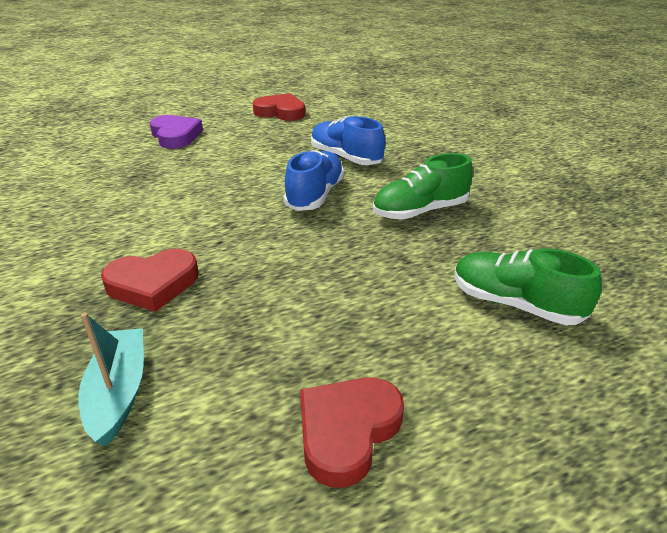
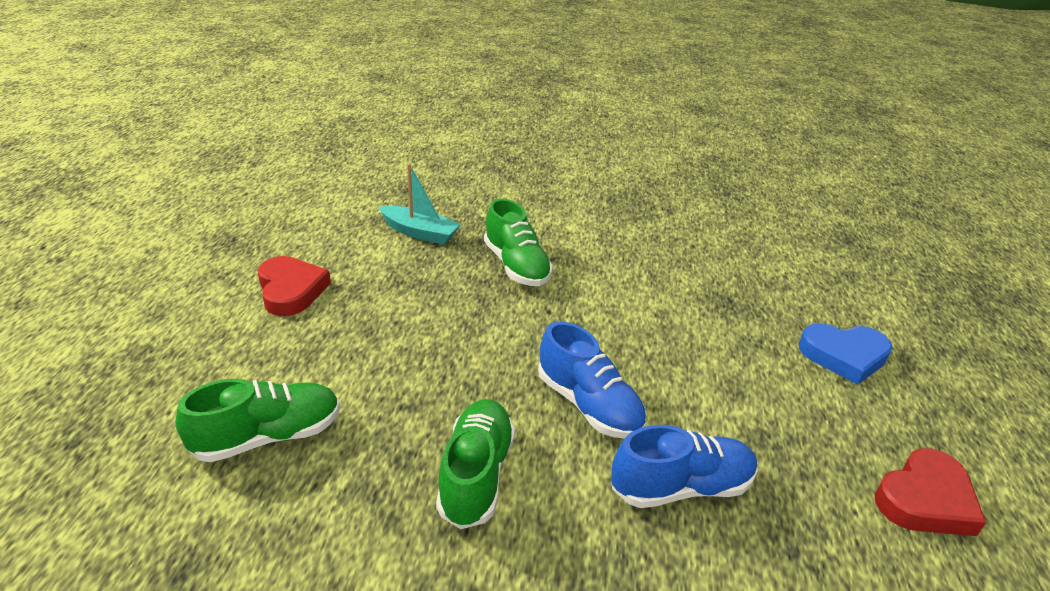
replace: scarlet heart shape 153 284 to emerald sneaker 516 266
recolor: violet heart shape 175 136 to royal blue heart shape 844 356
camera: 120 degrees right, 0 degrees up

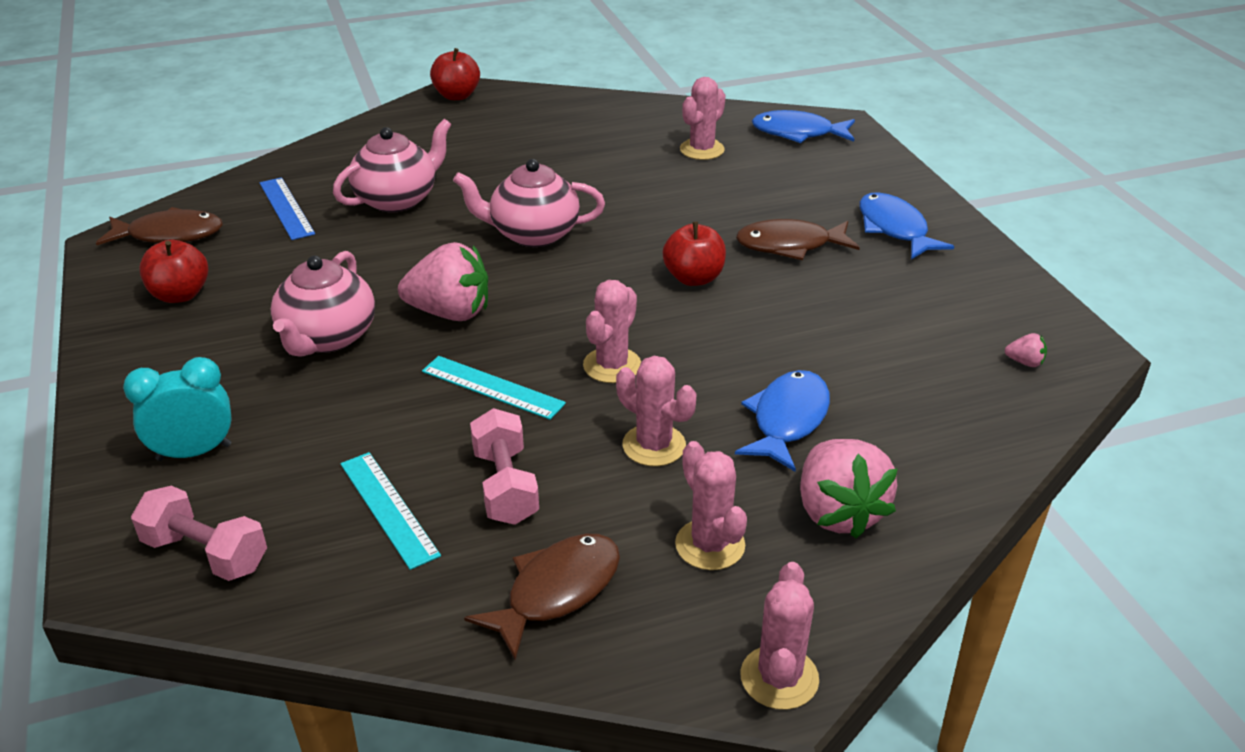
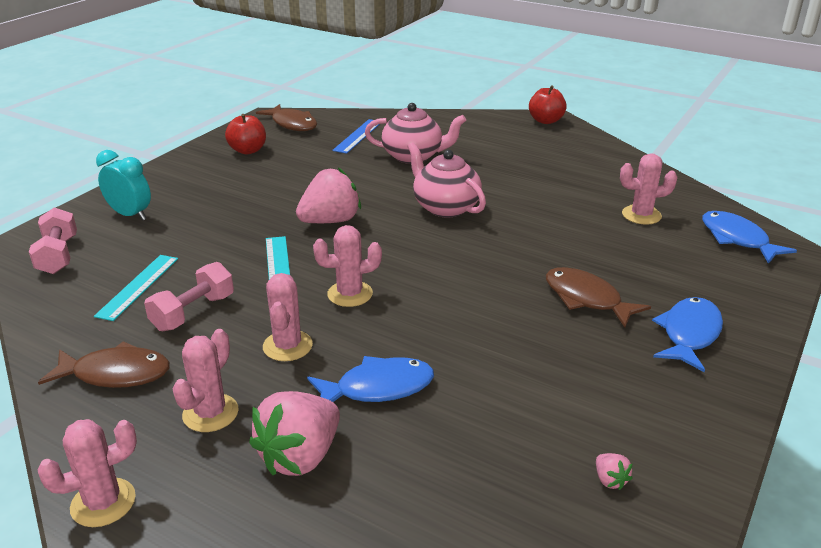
delete: rosy teapot 327 338; scarlet apple fruit 693 278
rotate: rosy strawberry 450 313 = 330 221 90 degrees counterclockwise
camera: 50 degrees right, 5 degrees down

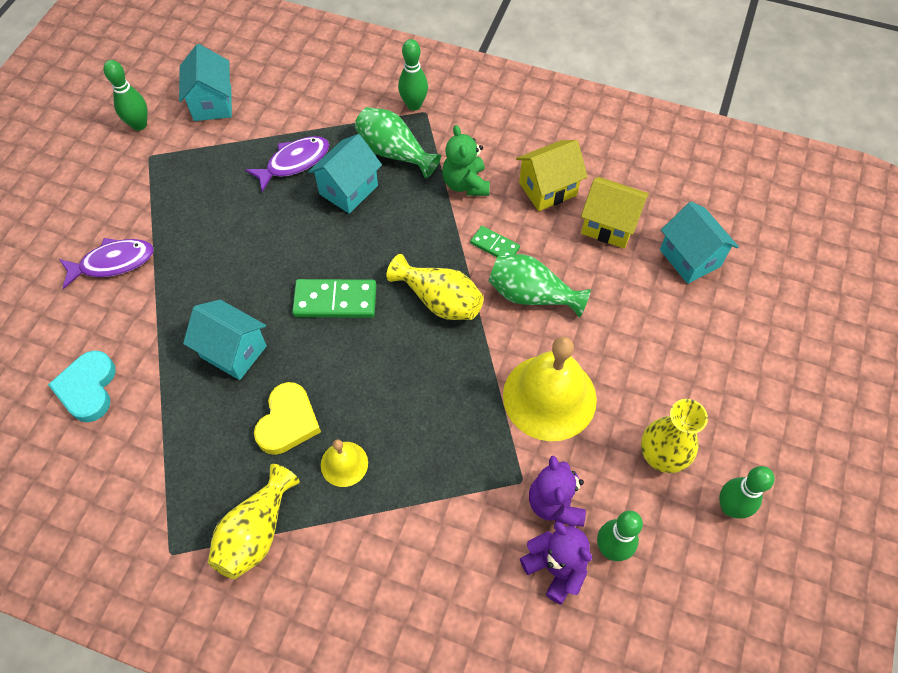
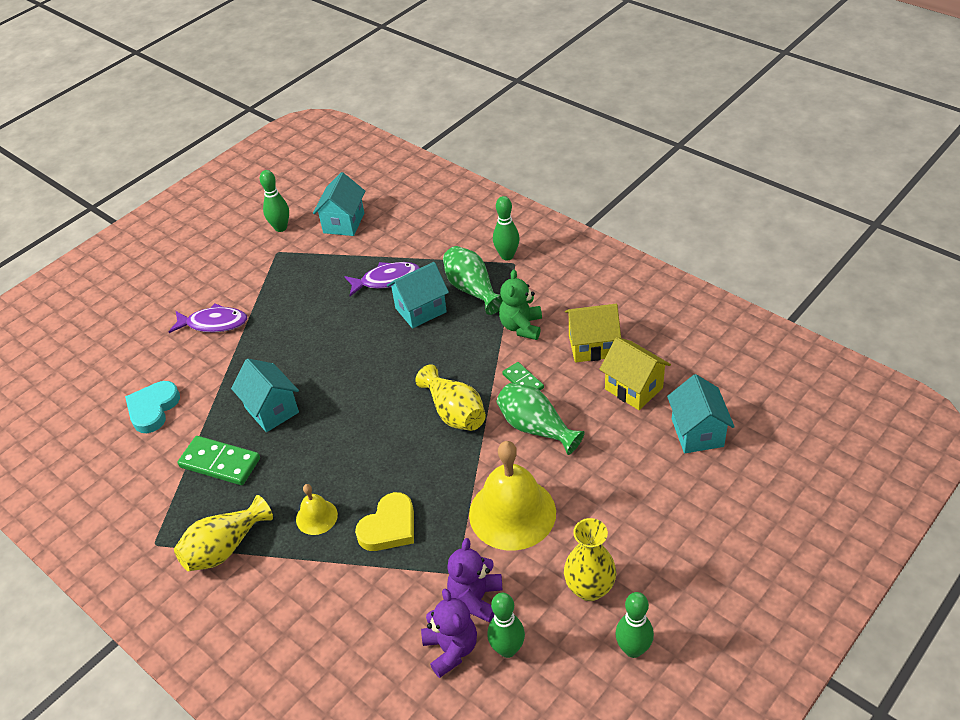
move: yellow heart shape 288 422 to 389 527; emerald domino piece 335 300 to 220 462
camera: 25 degrees right, 15 degrees down

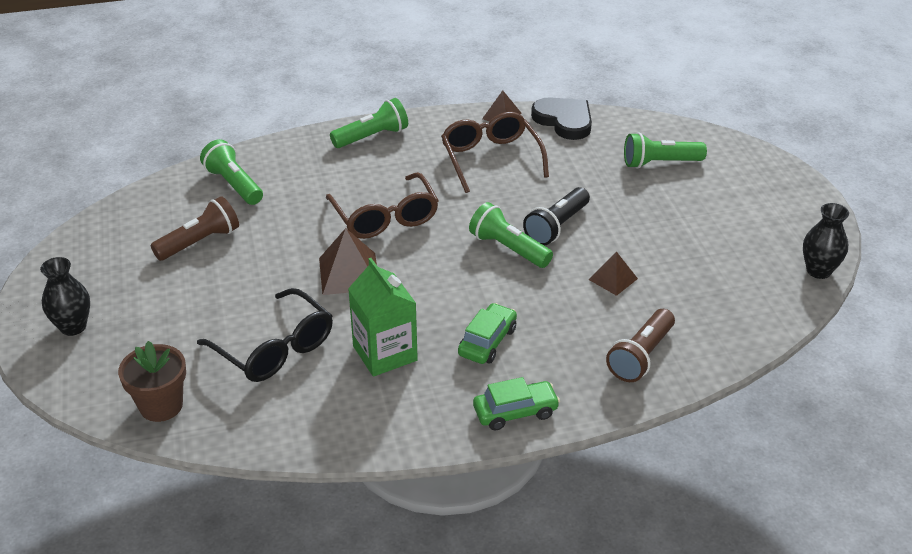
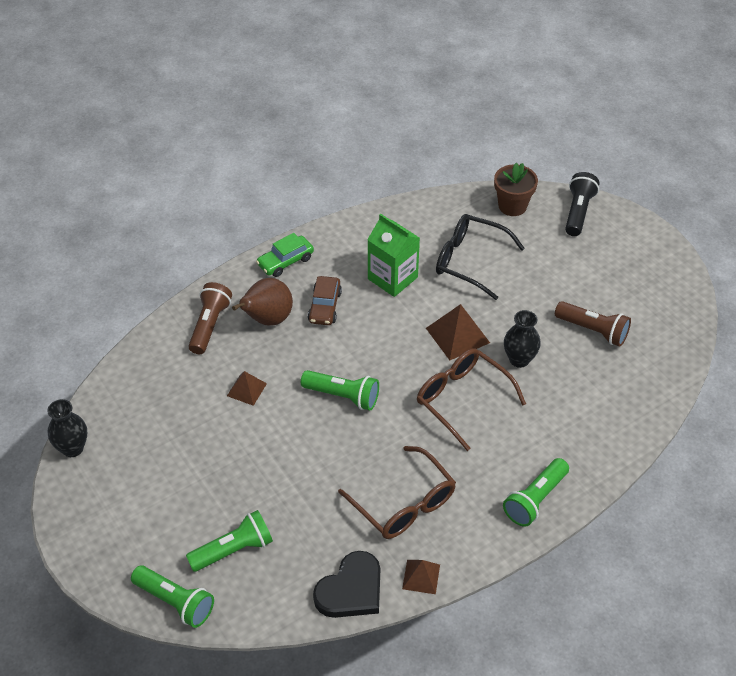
insert: brown pear 267 319
move: black flower vase 73 327 to 519 359; emerald pocket torch 234 184 to 175 602; black pocket torch 556 227 to 578 212
recolor: emerald car 487 341 to brown car 325 306
rotate: brown pocket torch 200 242 = 593 330 90 degrees counterclockwise; black heart shape 564 121 = 351 590 75 degrees counterclockwise
camera: 160 degrees right, 10 degrees up

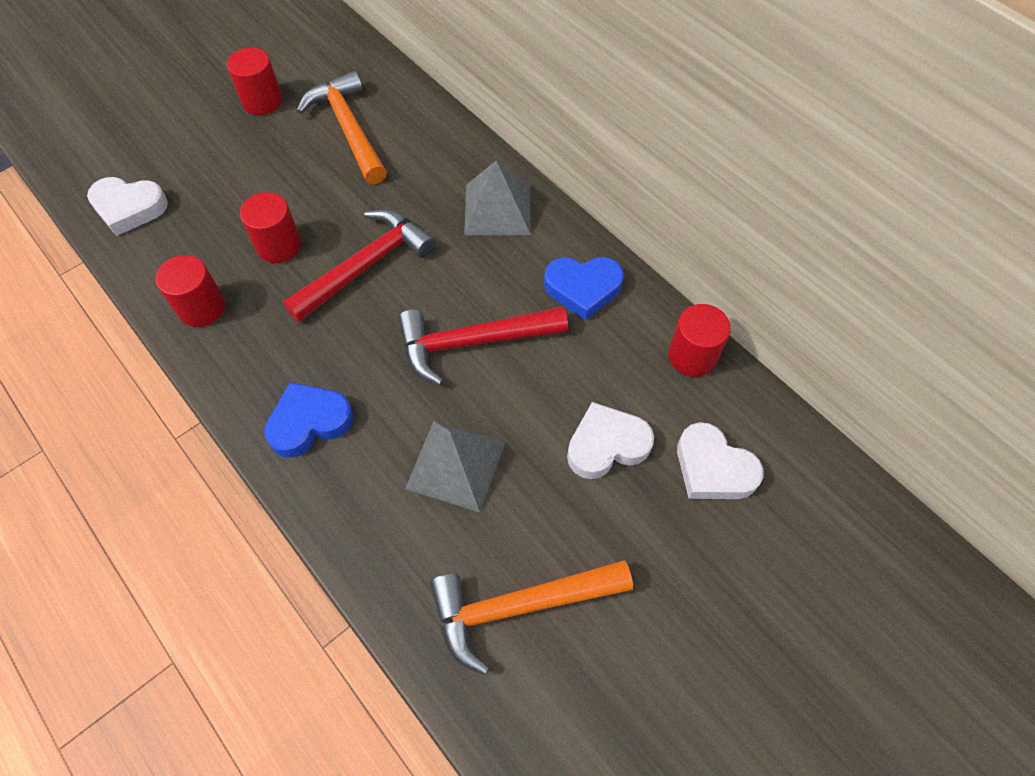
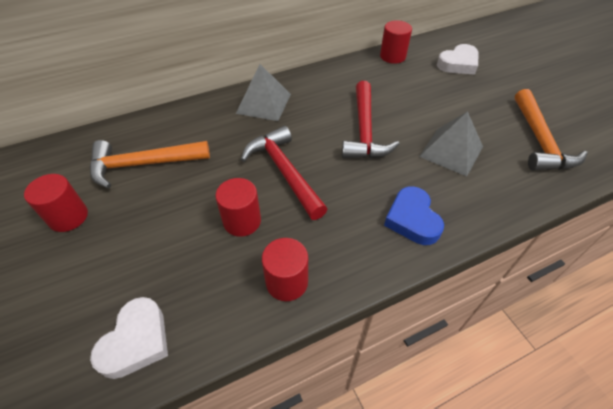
delete: royal blue heart shape 583 288; white heart shape 606 445
camera: 75 degrees left, 10 degrees down

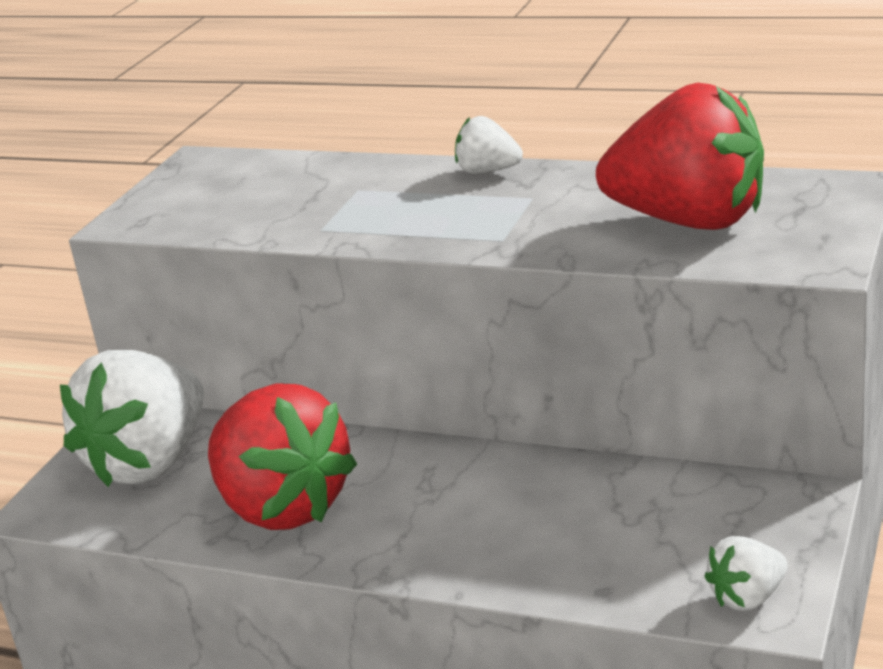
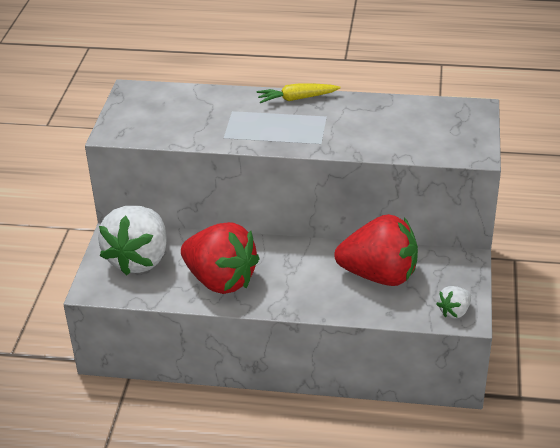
move: scarlet strawberry 689 221 to 379 275
replace: white strawberry 488 171 to yellow root vegetable 297 98
camera: 15 degrees left, 10 degrees up

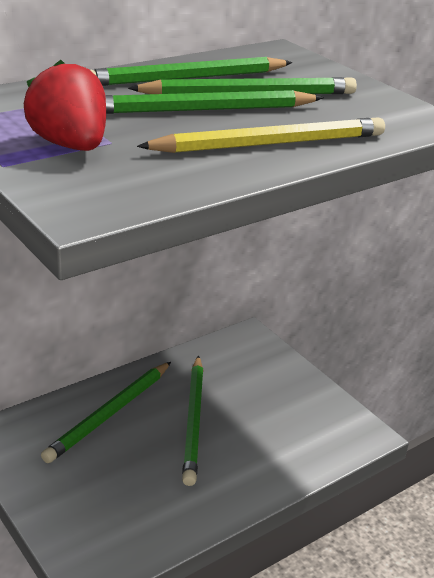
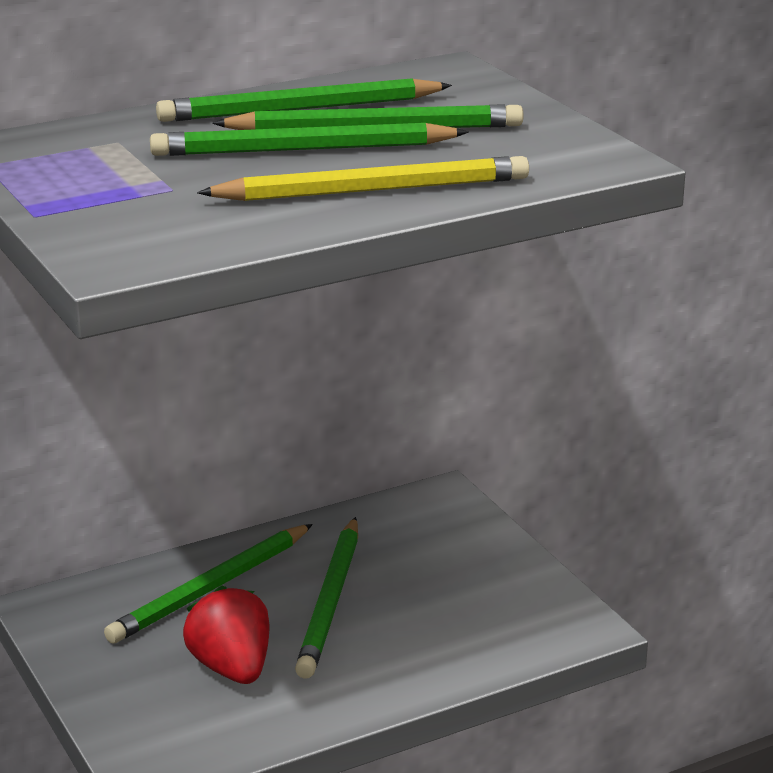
move: scarlet strawberry 70 146 to 232 668
camera: 10 degrees right, 5 degrees down

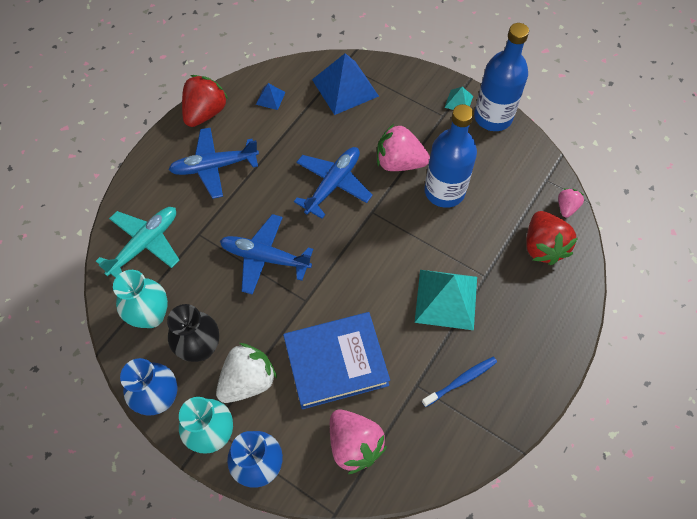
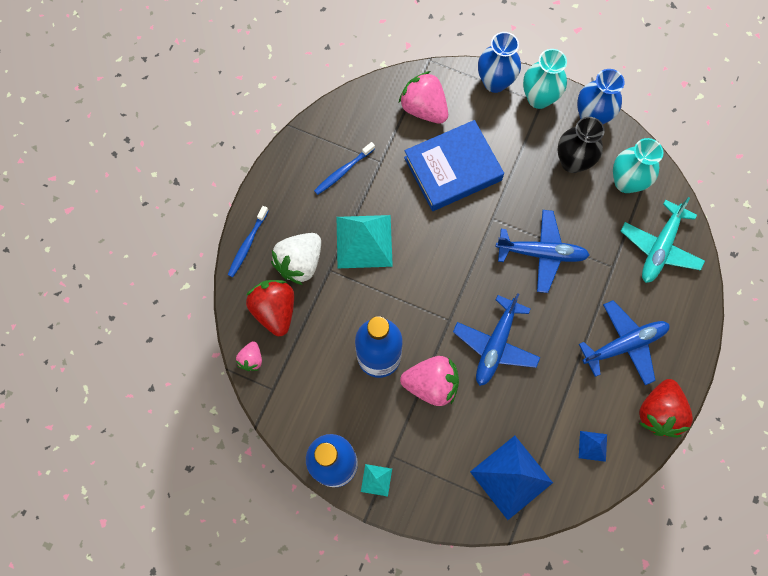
insert: royal blue toothbrush 247 244
move: white strawberry 248 381 to 300 263
camera: 170 degrees right, 10 degrees up

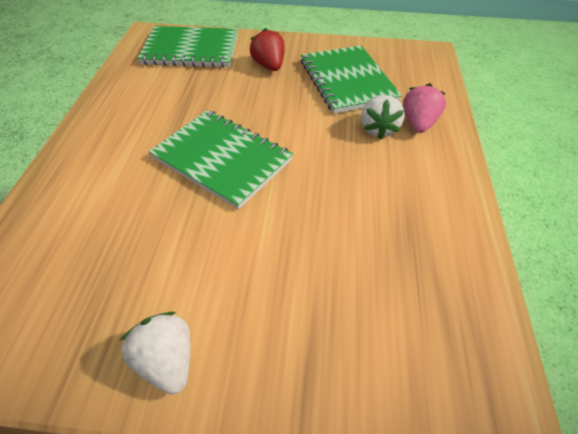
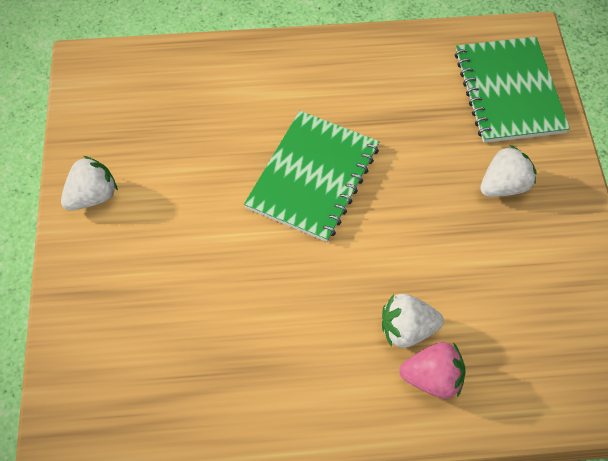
delete: emerald notebook 347 81
recolor: scarlet strawberry 269 66 to white strawberry 504 186
camera: 80 degrees right, 10 degrees up

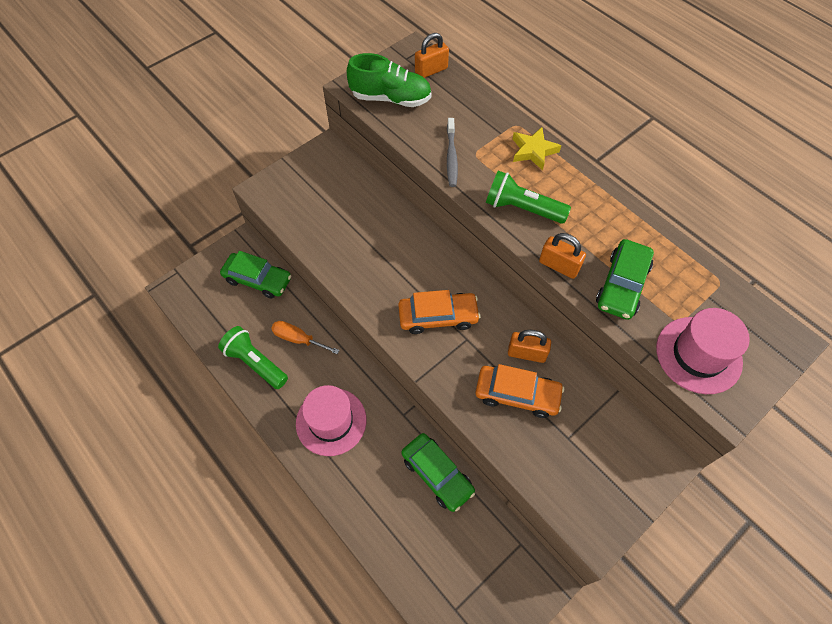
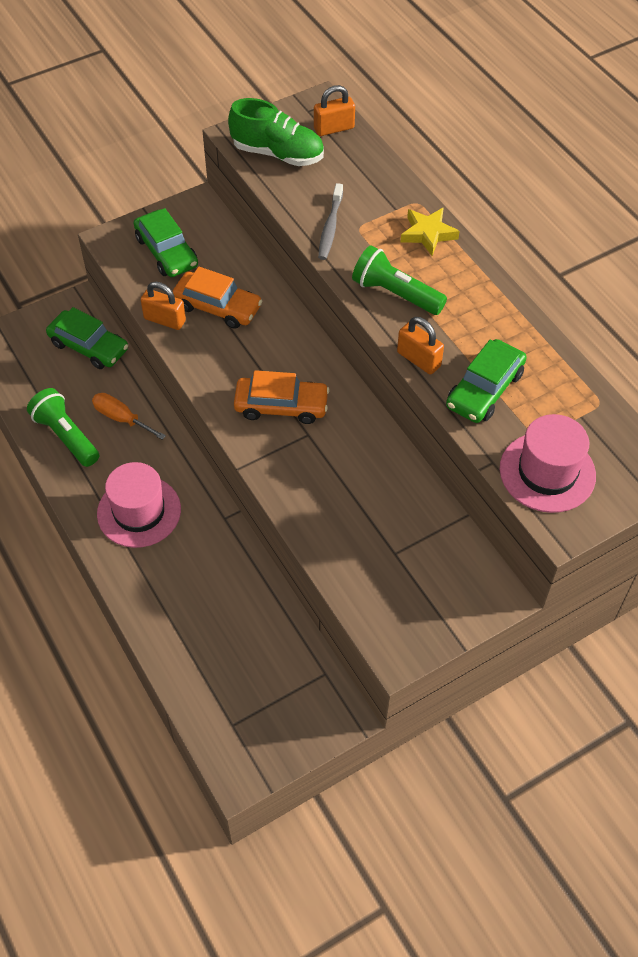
move: emerald car 437 474 to 166 252; orange car 517 395 to 217 307; orange padlock 526 353 to 165 320
camera: 10 degrees right, 5 degrees down

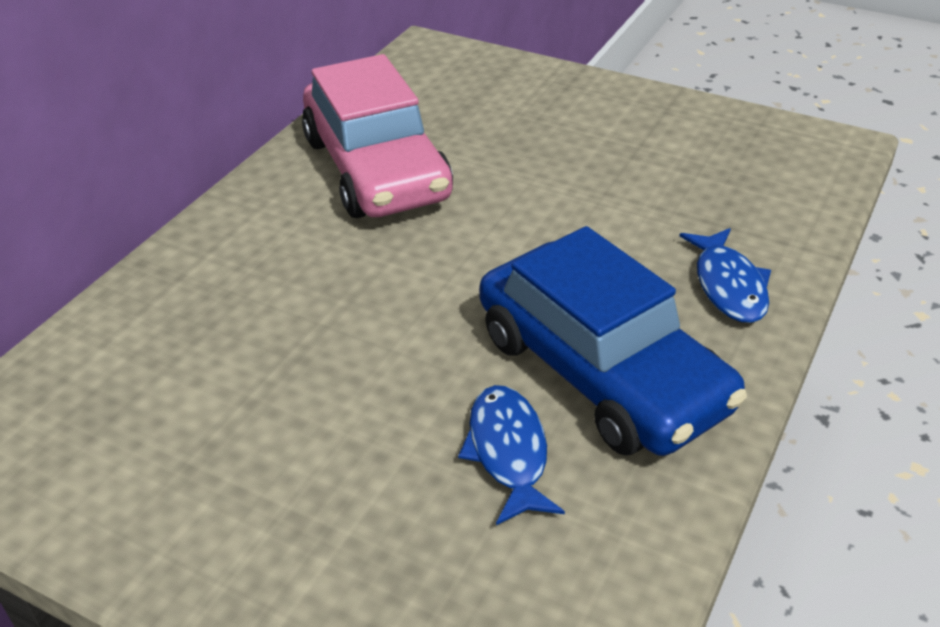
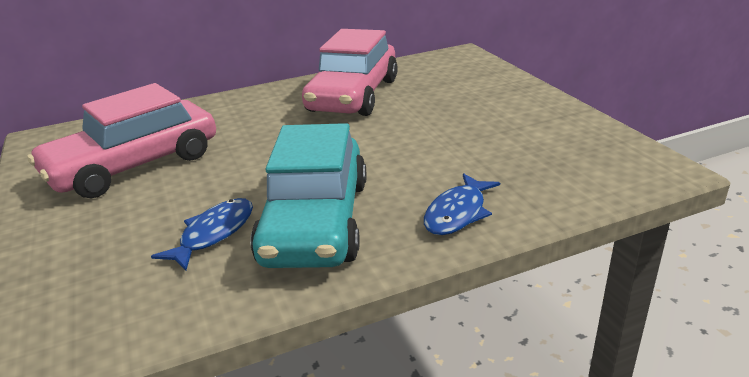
insert: rosy car 134 165
recolor: royal blue car 601 372 to aqua car 315 221
camera: 40 degrees right, 10 degrees down

